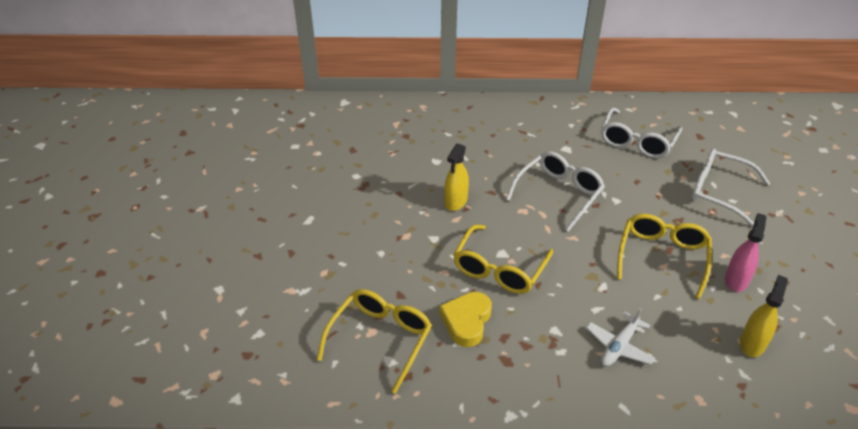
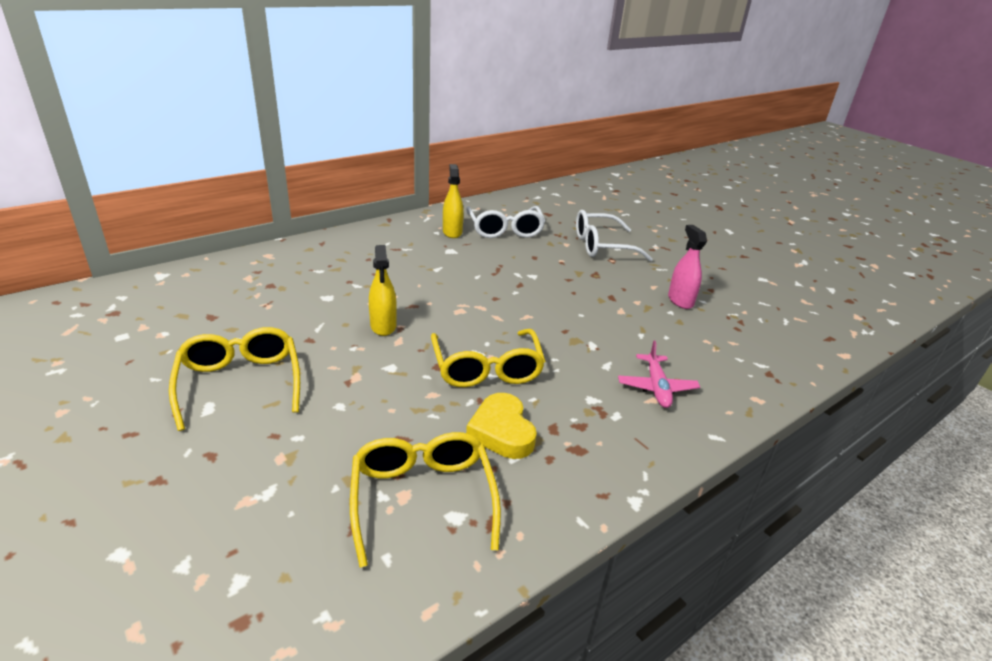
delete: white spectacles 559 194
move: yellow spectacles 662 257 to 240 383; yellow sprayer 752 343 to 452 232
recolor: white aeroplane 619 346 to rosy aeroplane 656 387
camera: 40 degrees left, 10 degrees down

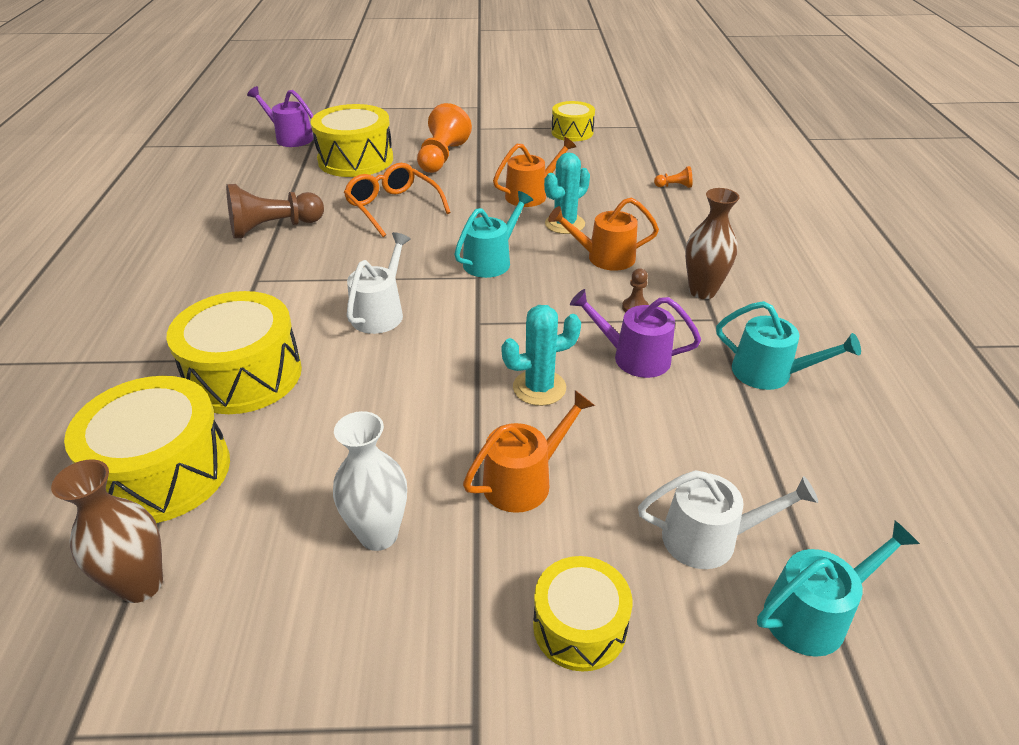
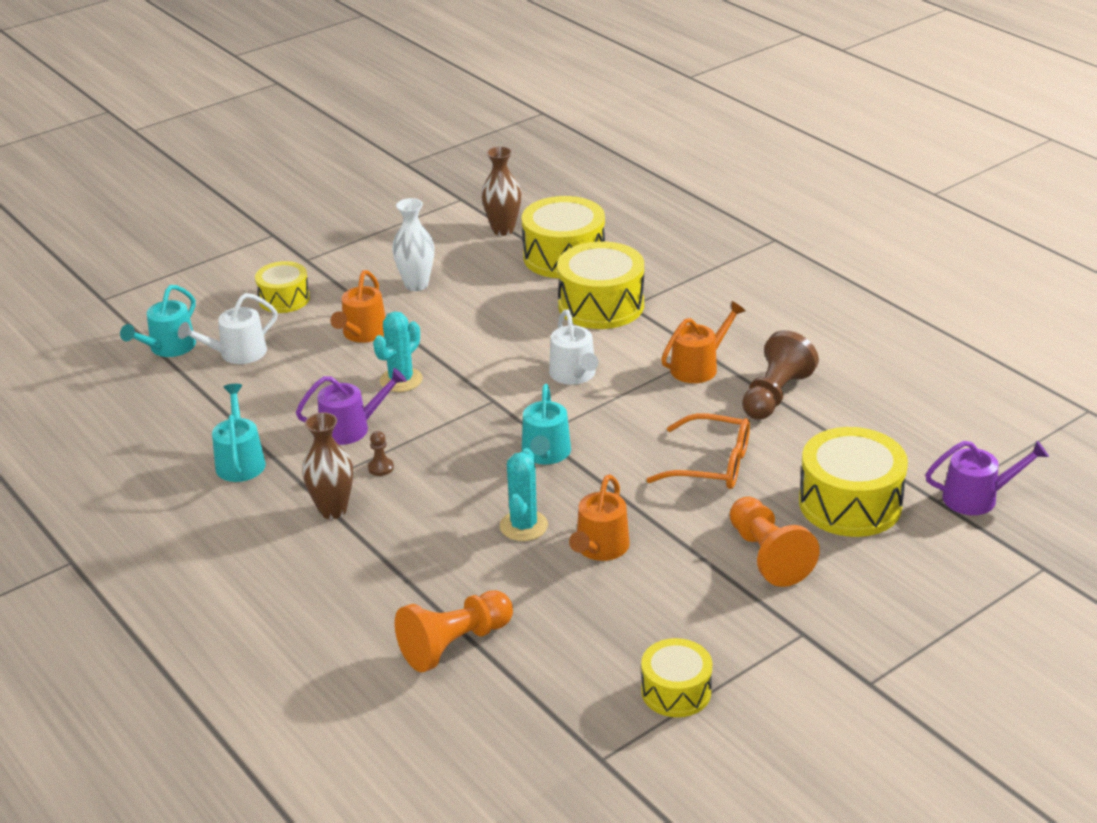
move: orange watering pot 604 257 to 698 367
rotate: aqua watering pot 769 373 = 240 461 90 degrees clockwise
resize: orange pawn 674 186 = 454 644 x2.28
camera: 145 degrees right, 5 degrees down

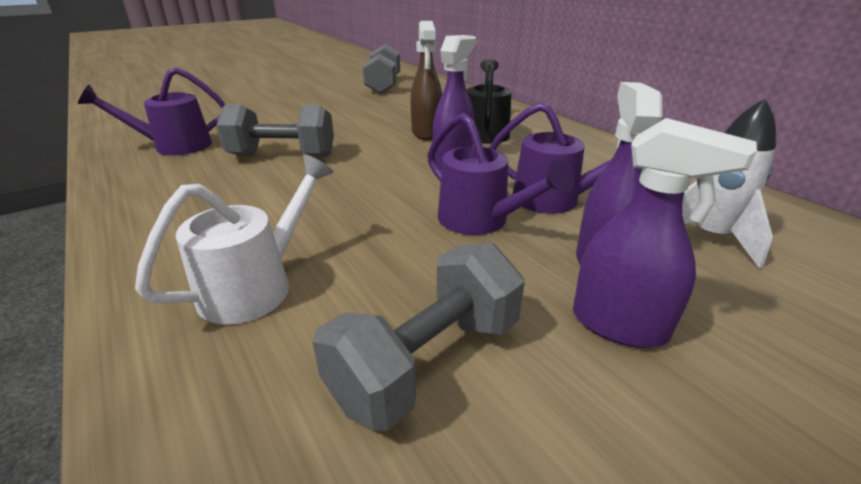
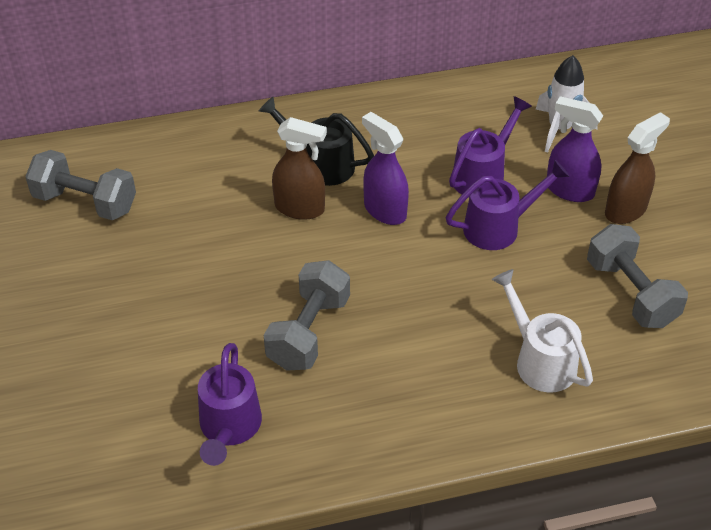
recolor: violet sprayer 619 325 to brown sprayer 626 210
camera: 70 degrees left, 15 degrees up

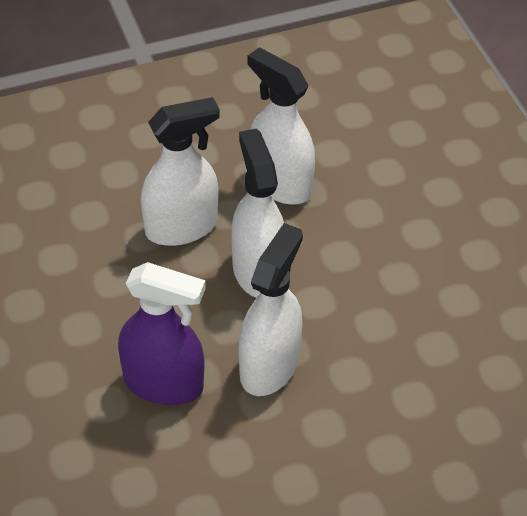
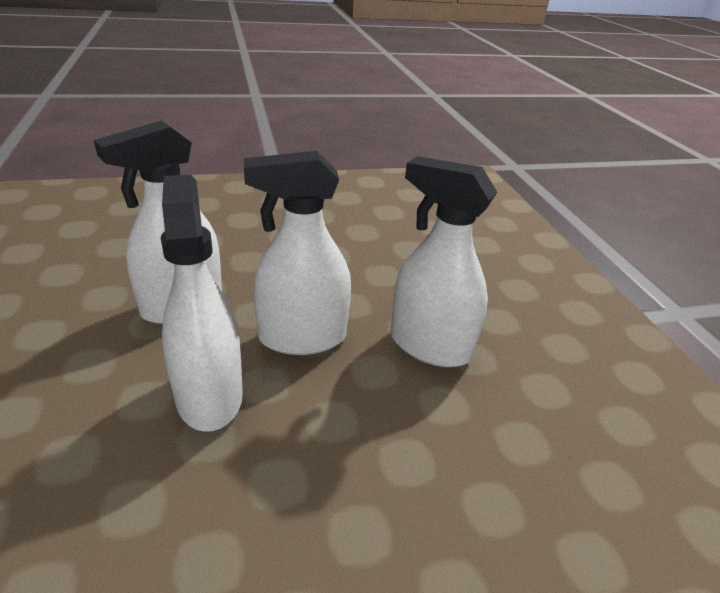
delete: violet sprayer 164 383
camera: 85 degrees left, 15 degrees down

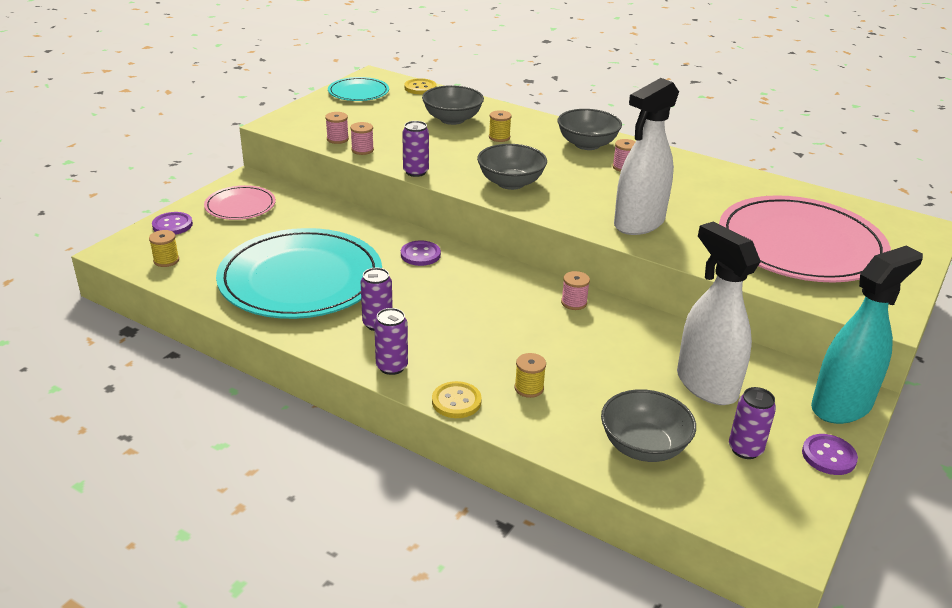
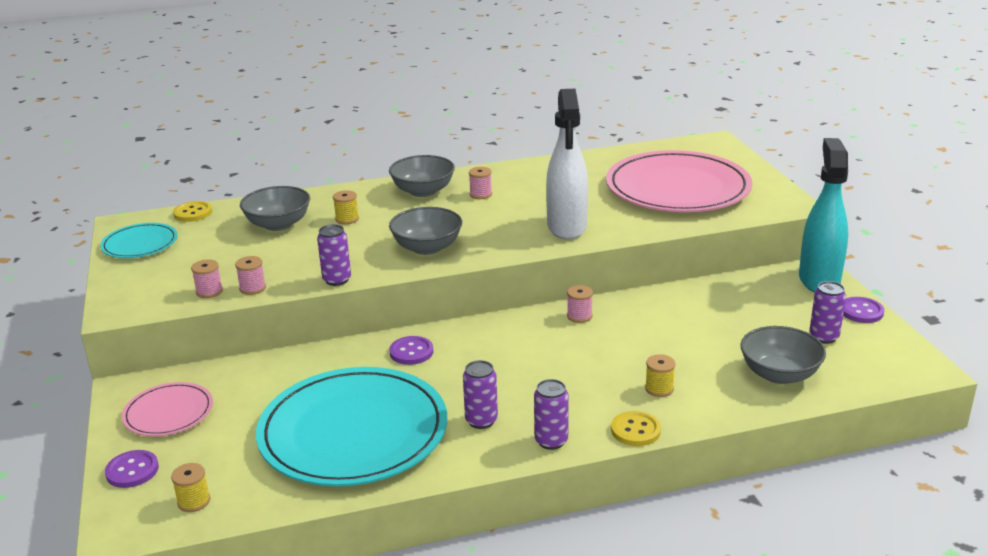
delete: white sprayer 706 385
camera: 45 degrees left, 5 degrees down

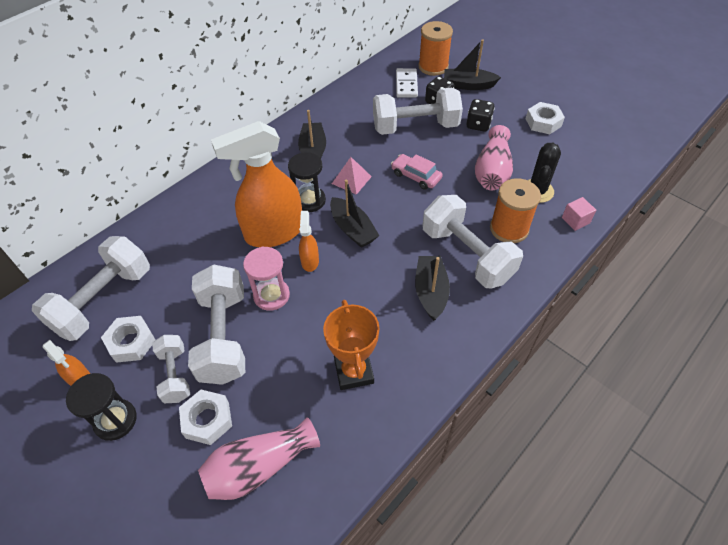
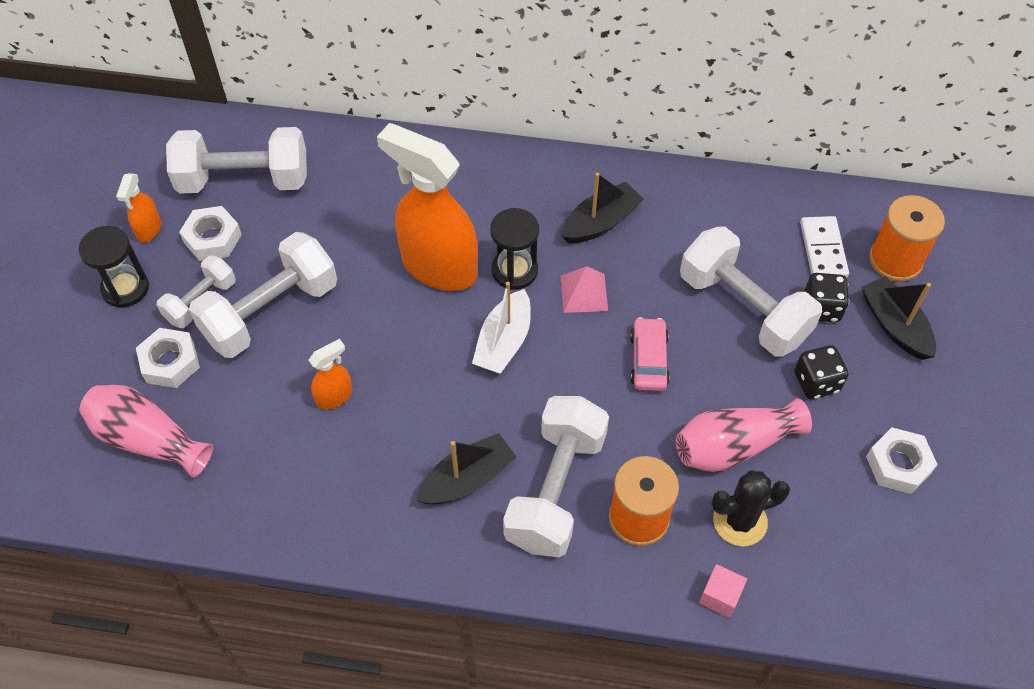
delete: rosy hourglass 271 295; orange trophy 354 372
move: orange sprayer 310 261 to 334 396
recolor: black boat 352 229 to white boat 503 342
rotate: white domino piece 406 85 = 823 250 60 degrees counterclockwise
camera: 55 degrees right, 5 degrees up

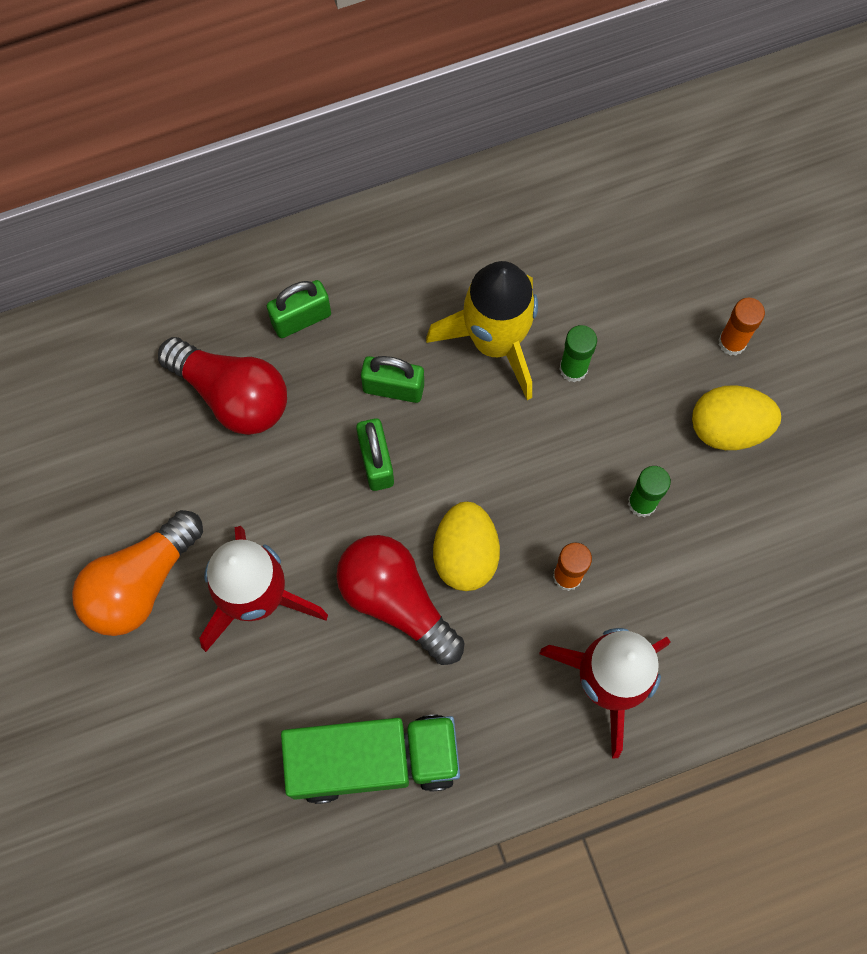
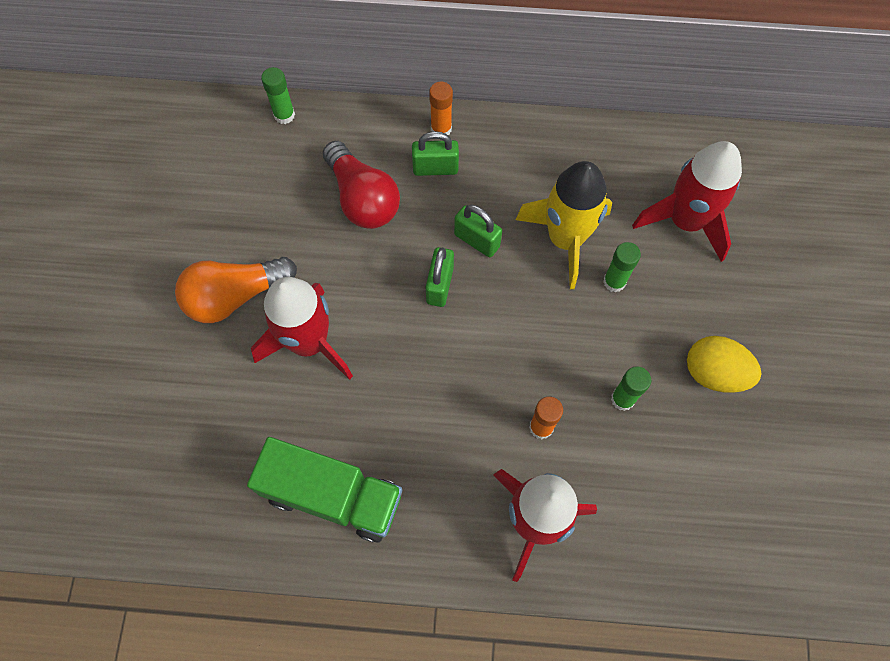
delete: scarlet light bulb 396 600; yellow egg 465 554
insert: emerald glue 284 115; scarlet rocket 685 221
move: orange glue 732 342 to 441 129
camera: 25 degrees right, 5 degrees down

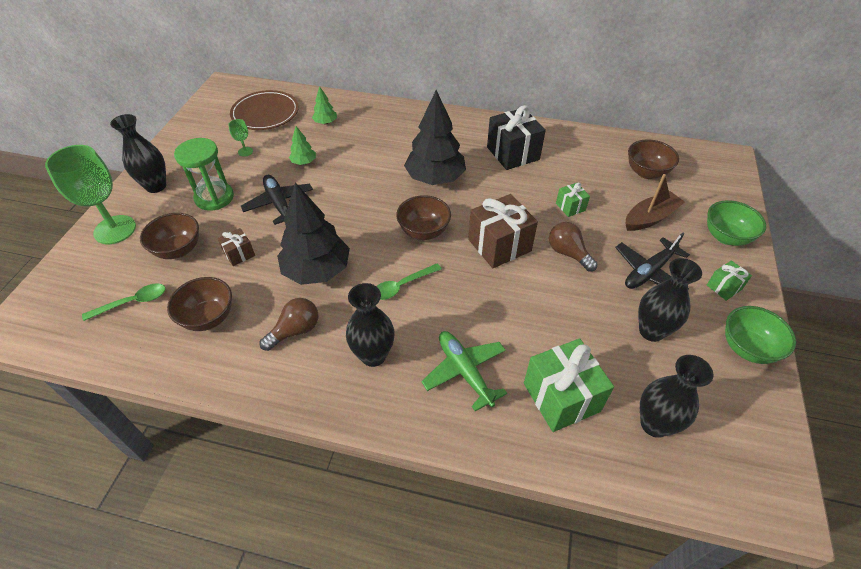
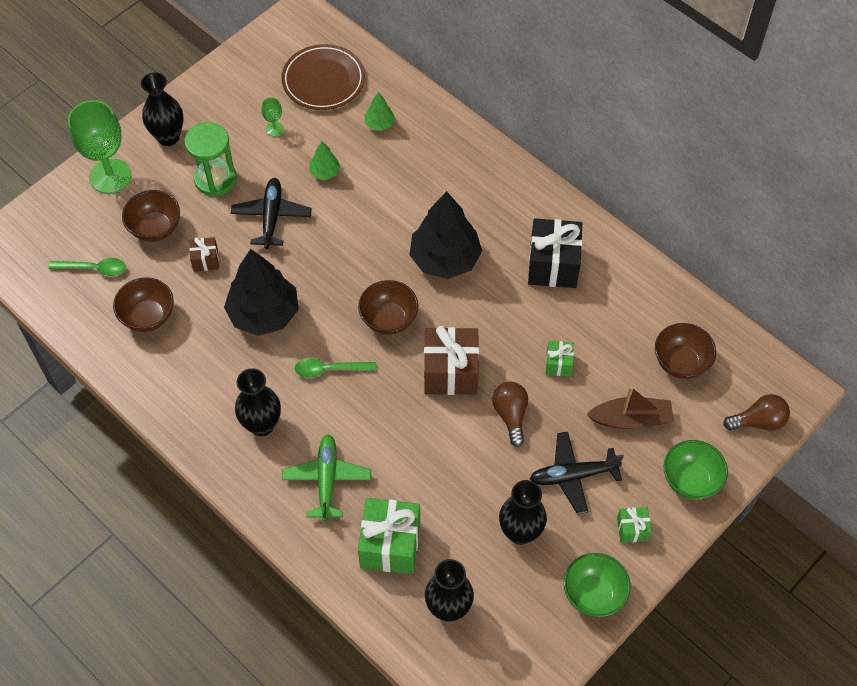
move: brown light bulb 295 331 to 758 421
camera: 30 degrees right, 10 degrees up

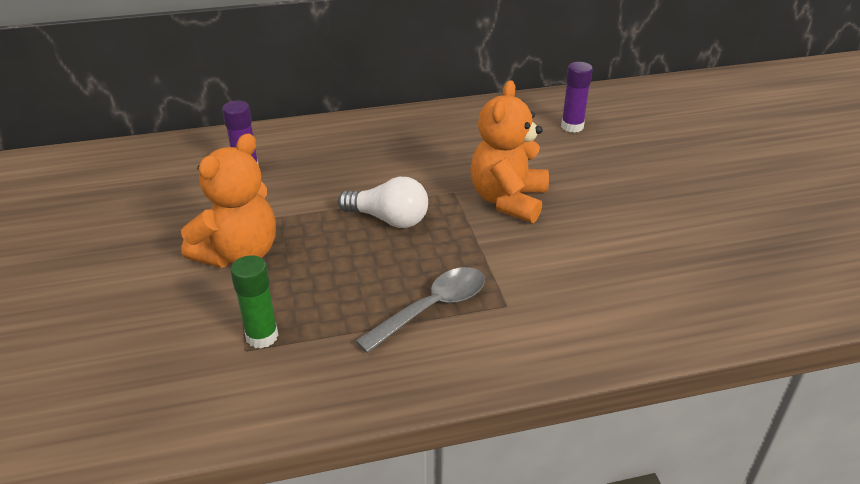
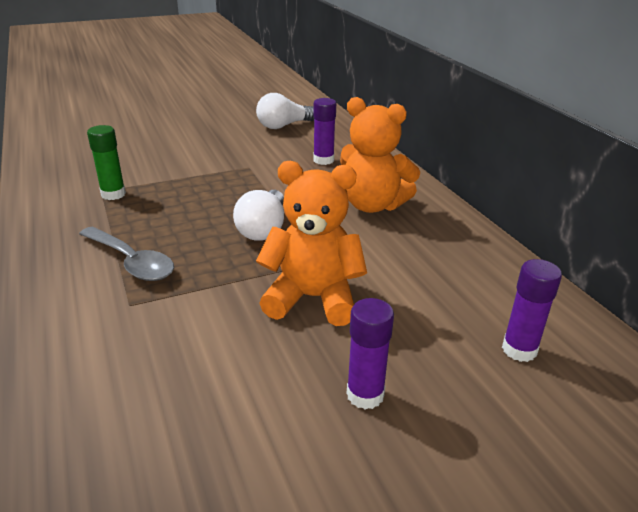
insert: white light bulb 284 126; violet glue 365 395
move: orange teddy bear 239 253 to 372 205
camera: 80 degrees right, 5 degrees down

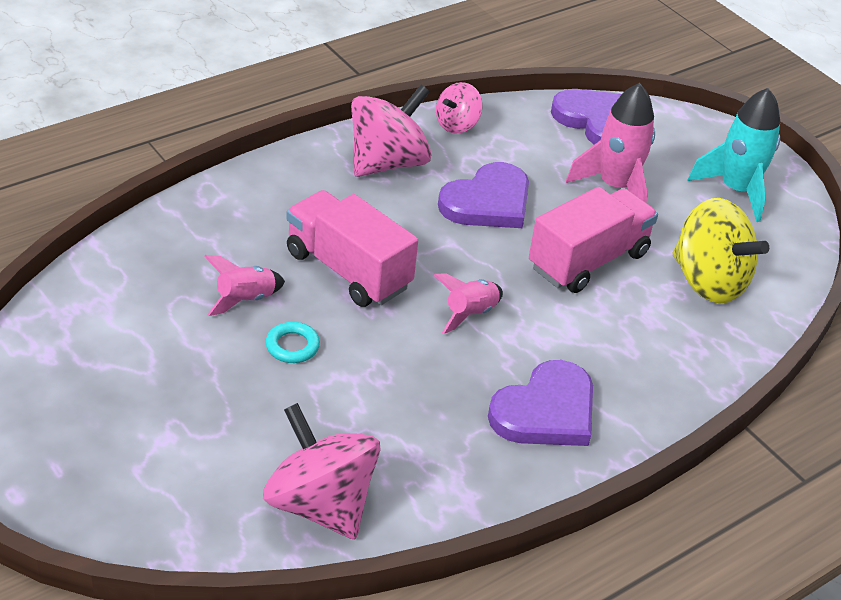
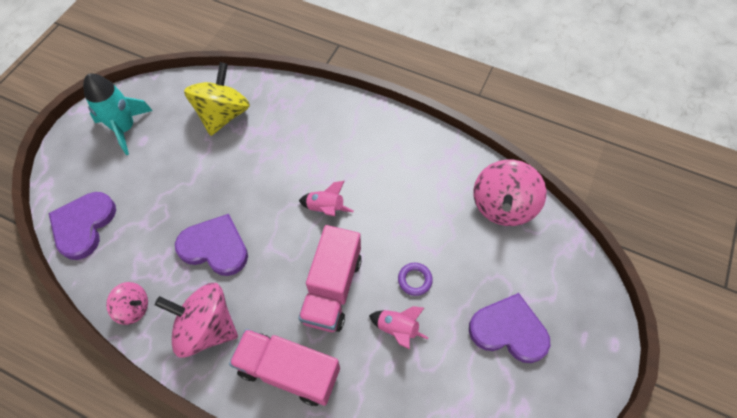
delete: rosy rocket 615 187
move: violet heart shape 546 411 to 508 330; rosy toy truck 588 261 to 289 371
recolor: aqua ring 292 346 to violet ring 414 280
camera: 115 degrees left, 20 degrees up

